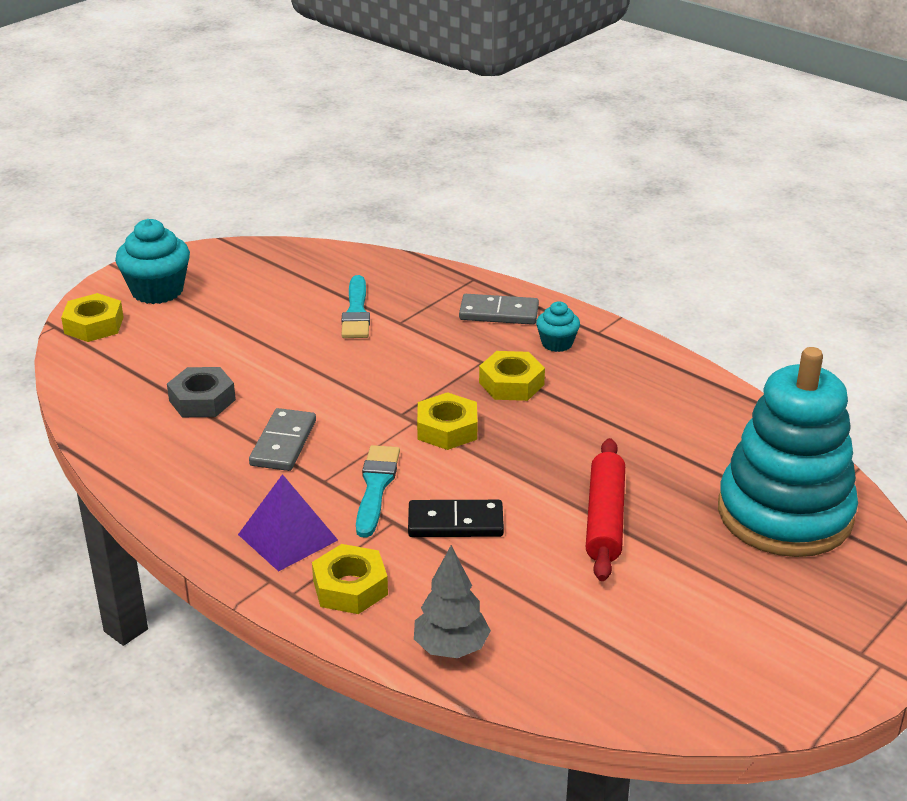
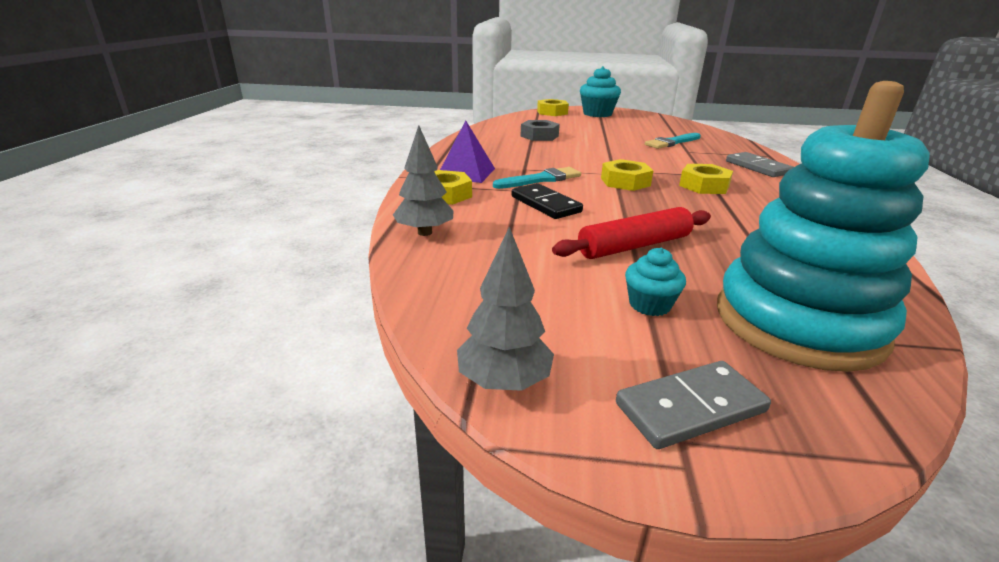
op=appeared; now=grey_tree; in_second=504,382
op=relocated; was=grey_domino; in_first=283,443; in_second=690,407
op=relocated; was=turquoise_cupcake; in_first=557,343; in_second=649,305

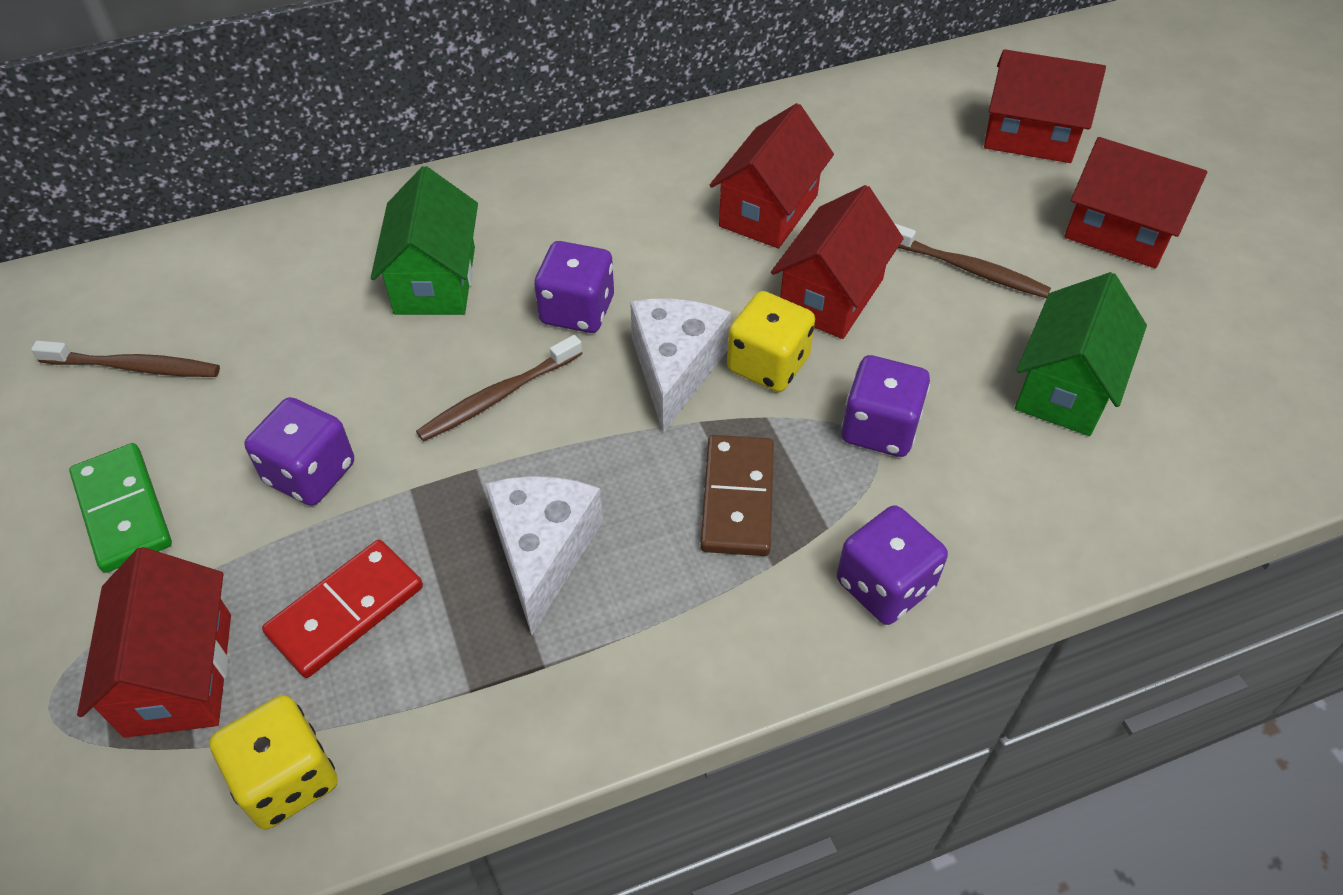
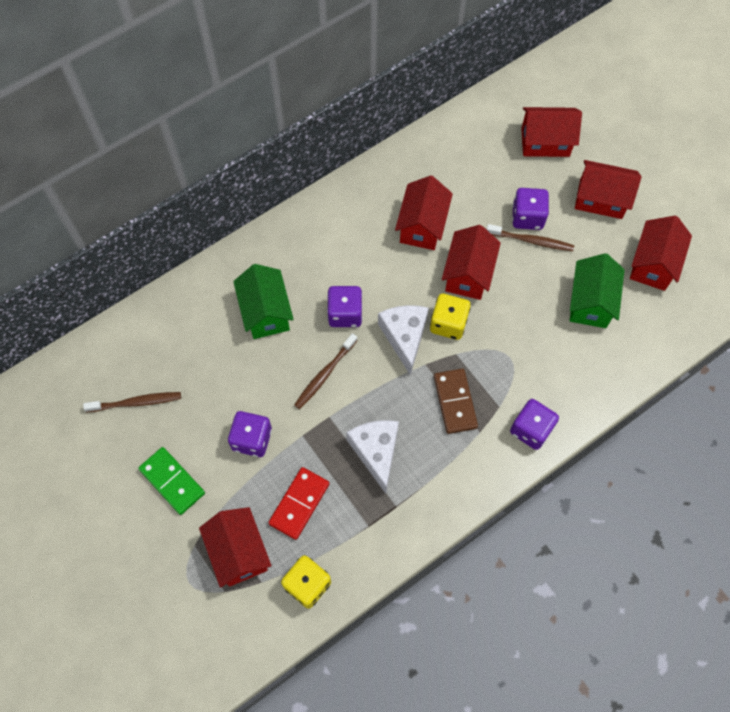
op=appeared; now=red_house; in_second=653,264
op=relocated; was=purple_dice; in_first=879,428; in_second=527,217

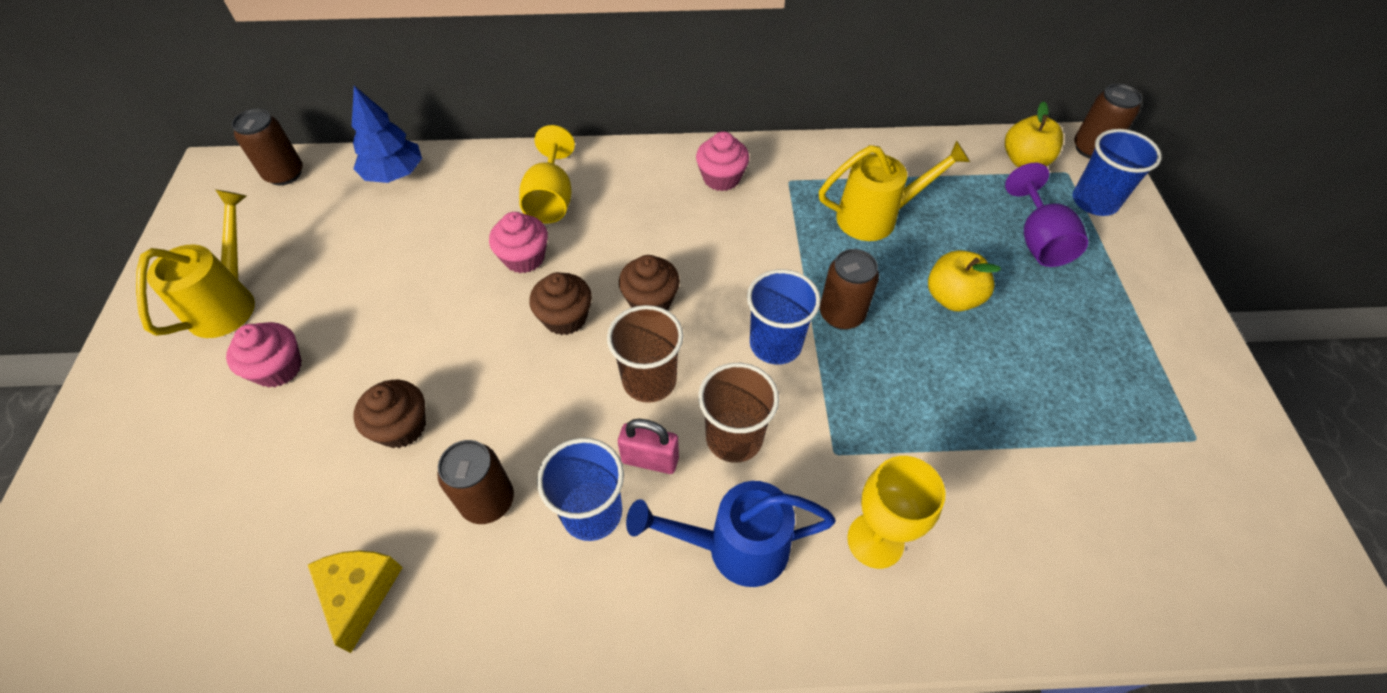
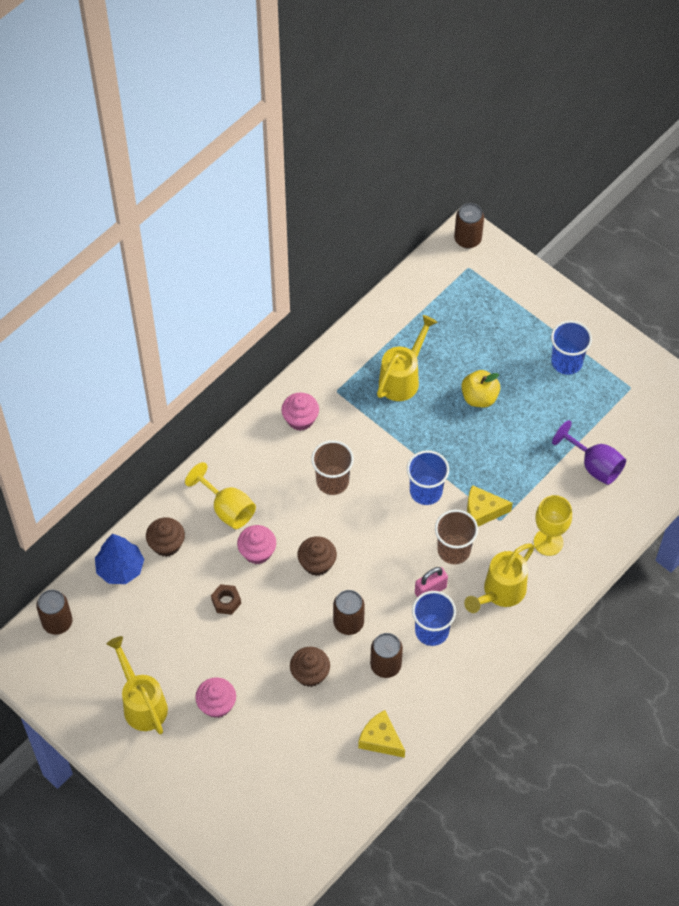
op=missing; was=yellow_apple; in_first=1024,161
op=appeared; now=brown_nut; in_second=226,602
op=appeared; now=yellow_cheese; in_second=482,511
op=relocated; was=brown_cup; in_first=649,380; in_second=332,481
op=relocated; was=brown_cupcake; in_first=650,300; in_second=166,544
op=relocated; was=brown_can; in_first=841,314; in_second=348,623
op=relocated; was=purple_goblet; in_first=1038,240; in_second=594,465
op=relocated; was=blue_cup; in_first=1094,201; in_second=566,362
op=colour; was=blue_watering_can; now=yellow_watering_can; in_first=735,547; in_second=500,592

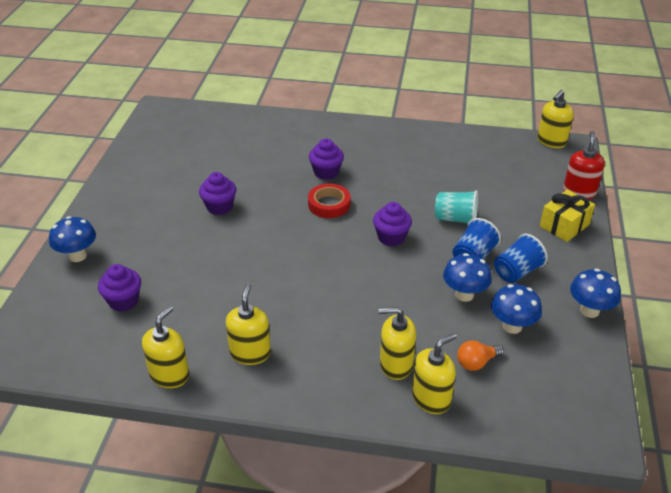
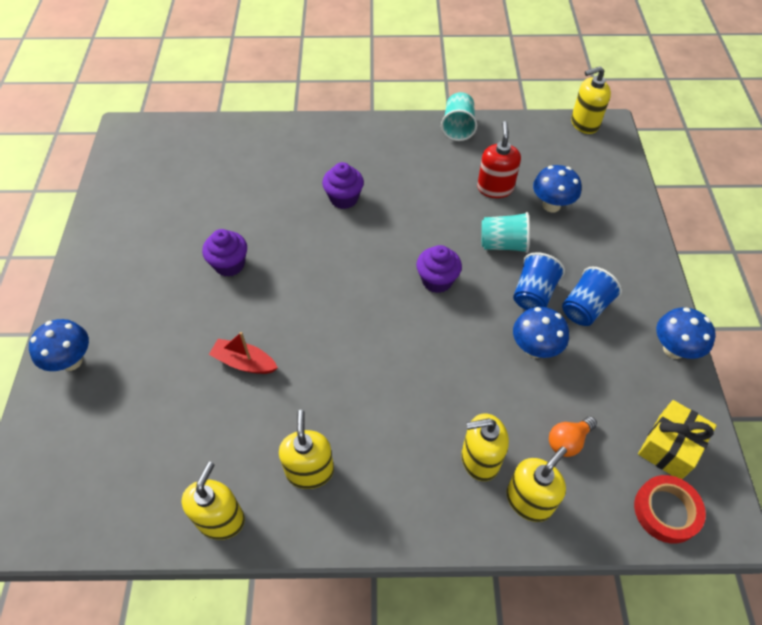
op=missing; was=purple_cupcake; in_first=123,301
op=appeared; now=red_boat; in_second=244,362
op=appeared; now=turquoise_cup; in_second=458,127
op=relocated; was=red_tape; in_first=329,204; in_second=666,511
op=relocated; was=blue_mushroom; in_first=512,326; in_second=551,205
op=relocated; was=yellow_gift; in_first=564,225; in_second=669,447
op=relocated; was=red_soap_dispenser; in_first=579,192; in_second=495,188
op=spun; was=yellow_soap_dispenser; in_first=551,141; in_second=584,123; clockwise=45

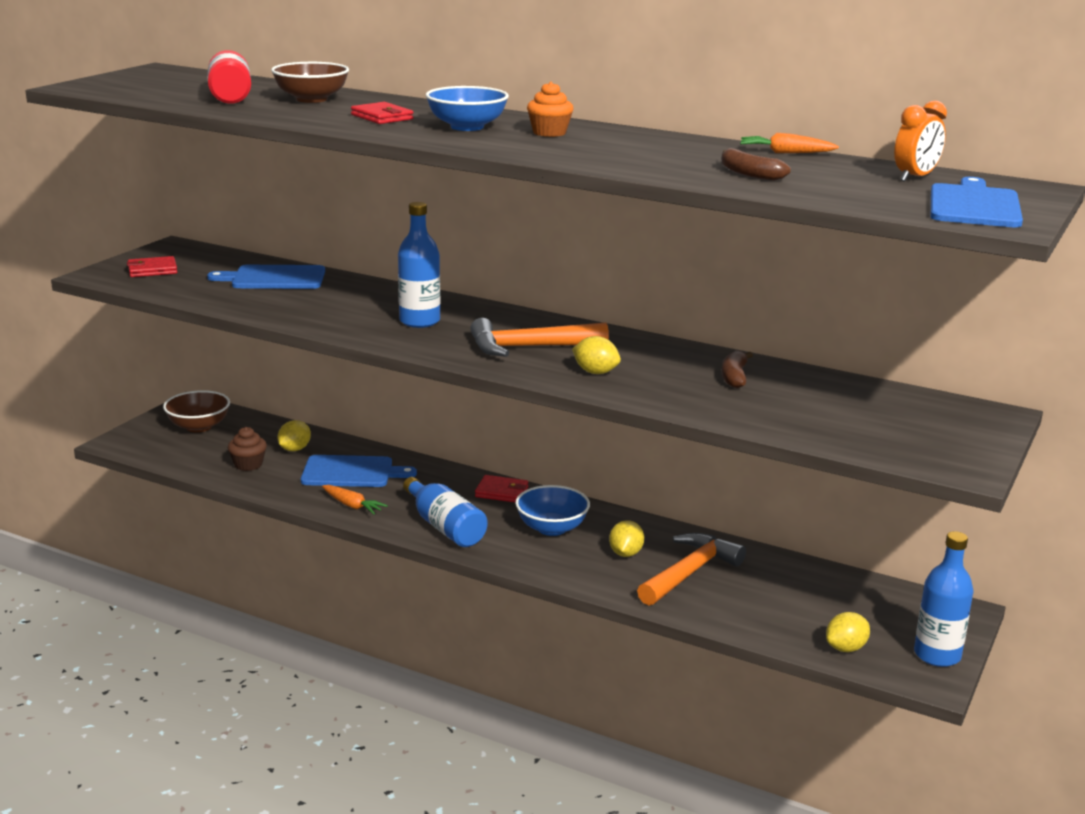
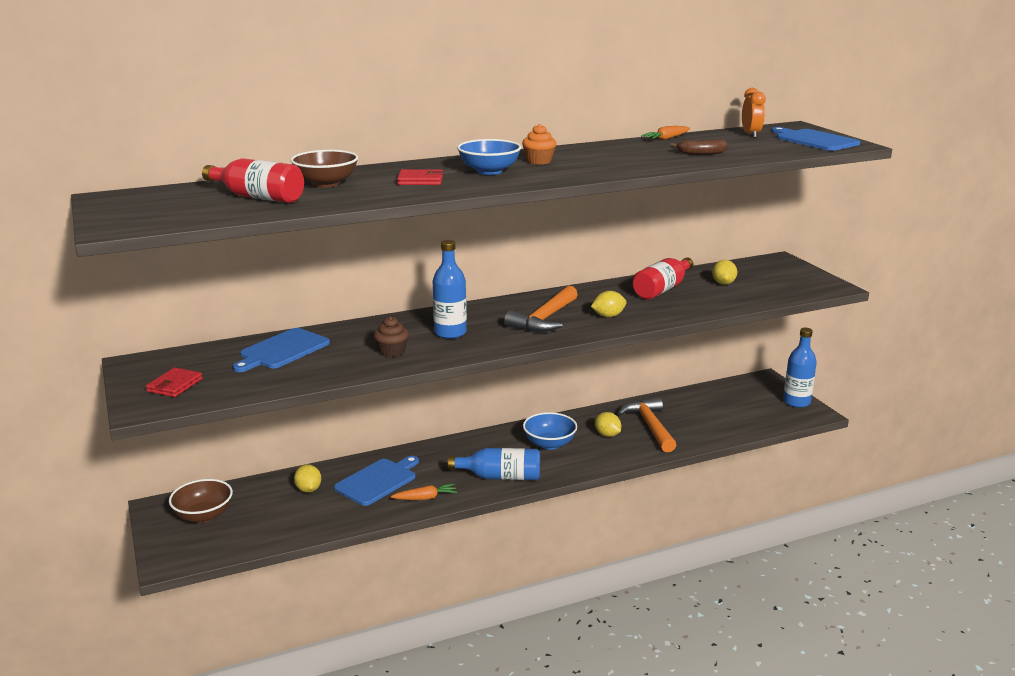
op=missing; was=red_wallet; in_first=501,492
op=relocated; was=brown_cupcake; in_first=248,465; in_second=392,352
op=relocated; was=yellow_lemon; in_first=846,648; in_second=723,283
op=exchanged; was=brown_banana; now=red_bottle; in_first=734,377; in_second=662,289

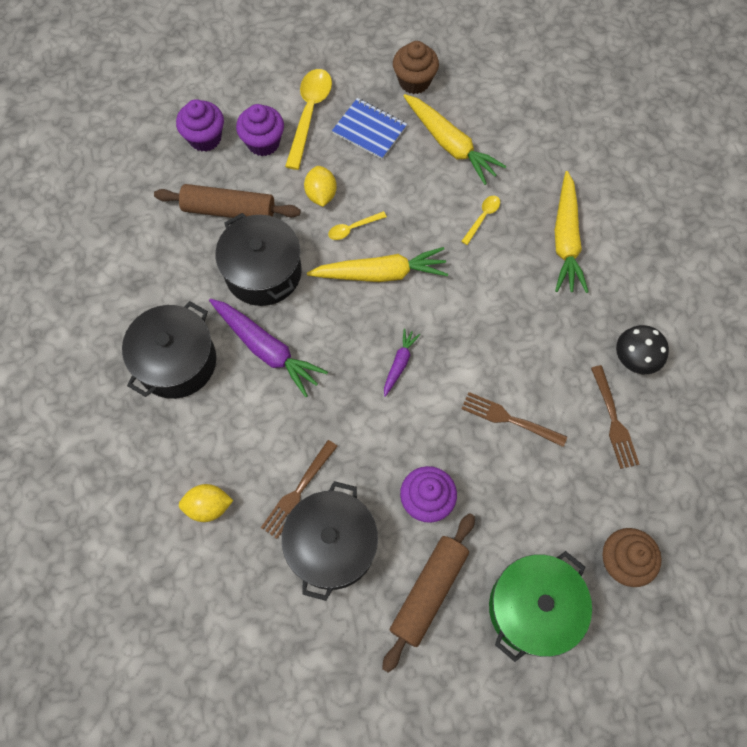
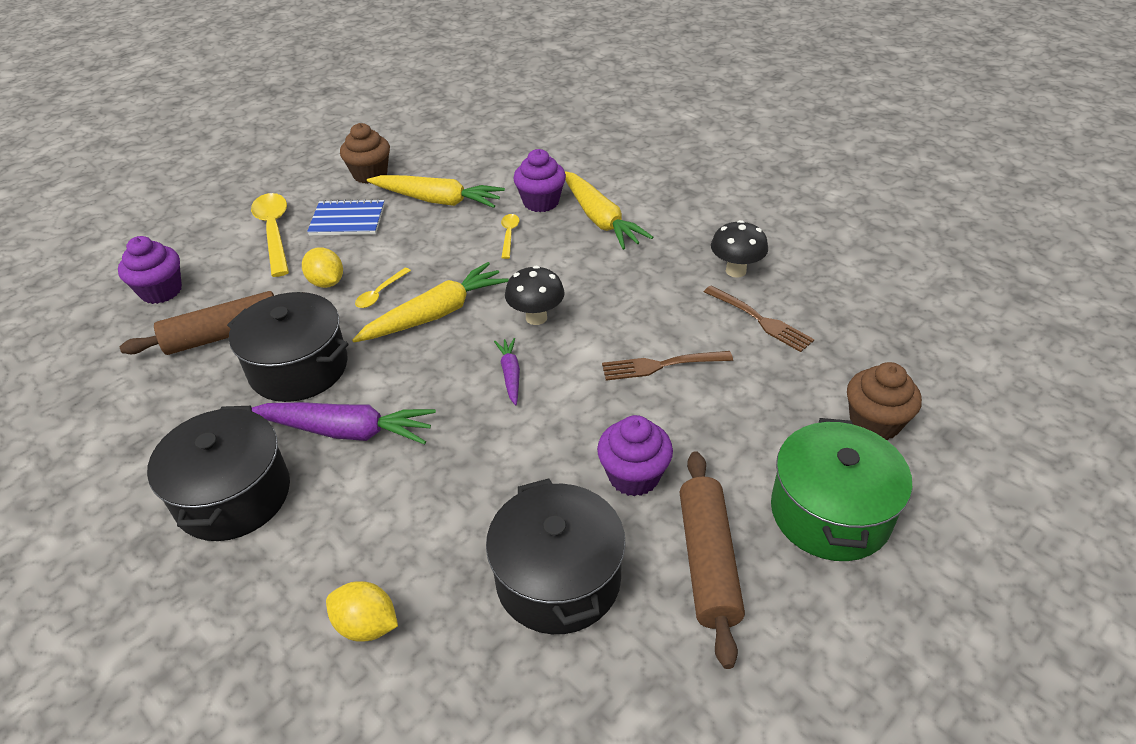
op=missing; was=brown_fork; in_first=298,491
op=appeared; now=black_mushroom; in_second=536,317
op=relocated; was=purple_cupcake; in_first=263,142; in_second=541,202
op=spun; was=yellow_lemon; in_first=208,506; in_second=367,625; clockwise=60

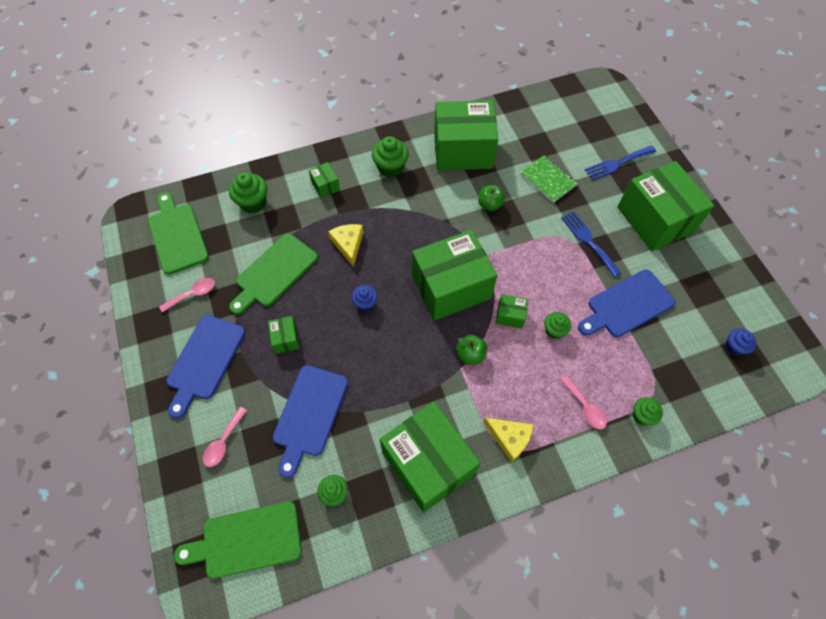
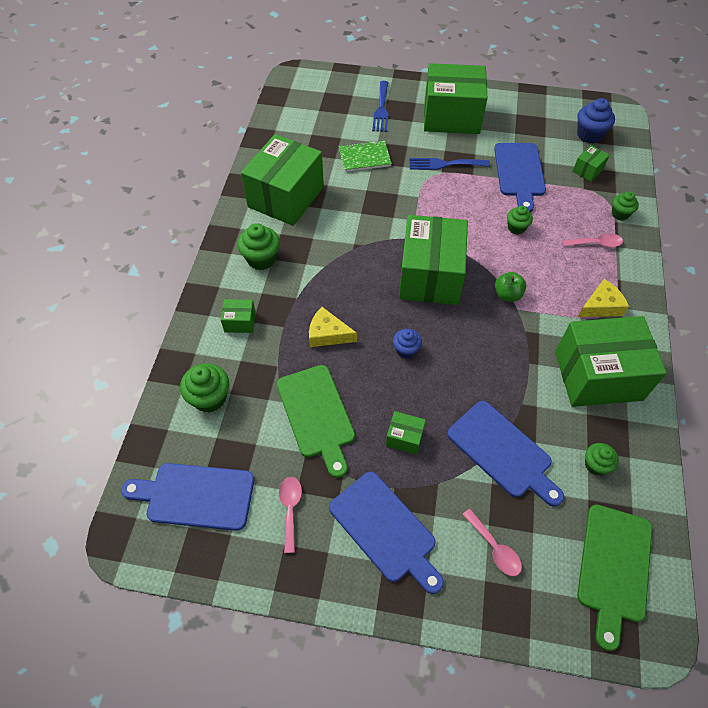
op=missing; was=green_apple; in_first=490,205
op=relocated; was=green_box; in_first=510,315; in_second=587,170
op=colour; was=green_cutting_board; now=blue_cutting_board; in_first=177,235; in_second=196,496
op=size; was=blue_cupcake; in_first=734,347; in_second=589,135; ratio=1.58

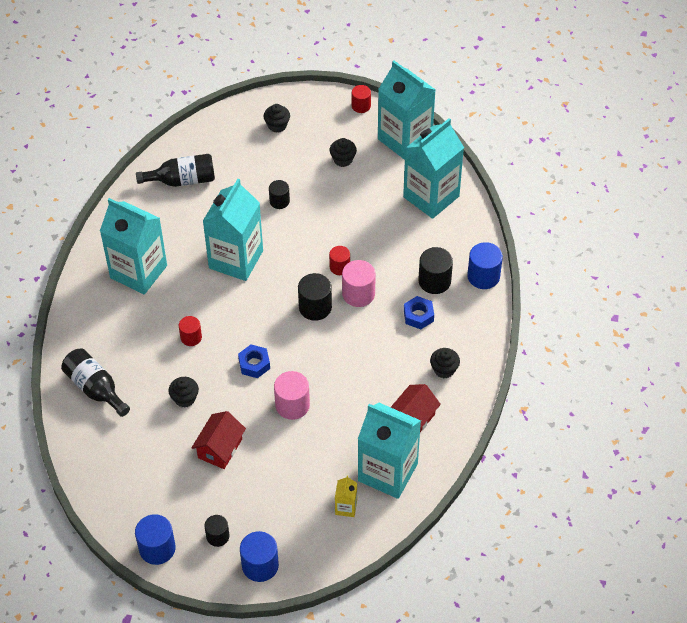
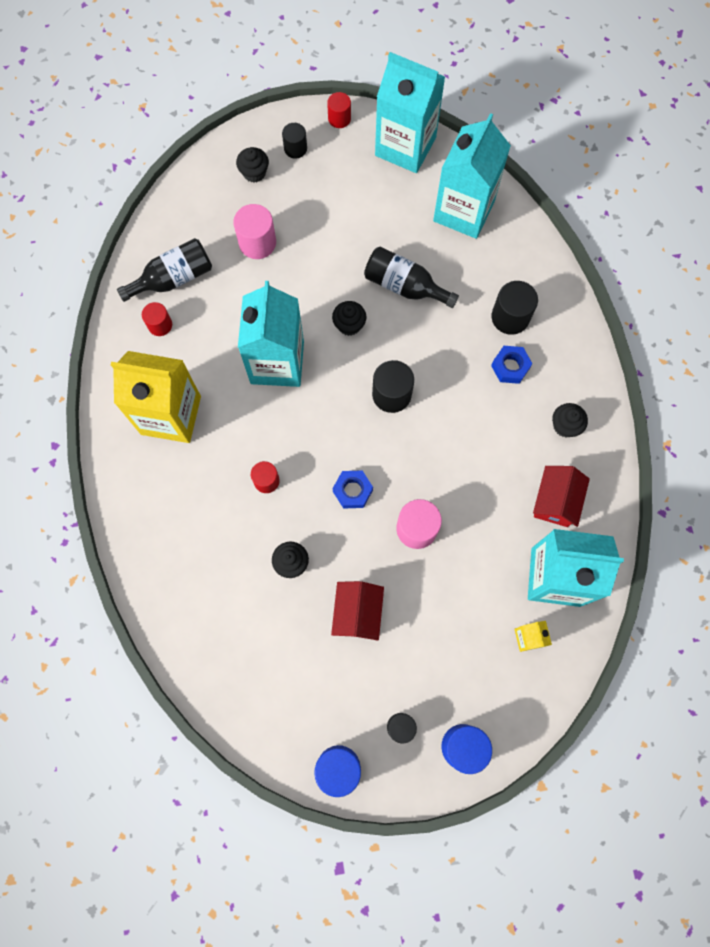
op=missing; was=blue_cylinder; in_first=483,276
op=relocated; was=black_bottle; in_first=95,388; in_second=404,286
op=relocated; was=black_cylinder; in_first=279,201; in_second=295,148
op=relocated; was=red_cylinder; in_first=339,267; in_second=160,325
op=relocated; was=black_cupcake; in_first=343,159; in_second=349,325
op=relocated; was=pink_cylinder; in_first=358,294; in_second=257,243
op=colour; was=turquoise_carton; now=yellow_carton; in_first=138,272; in_second=171,415

